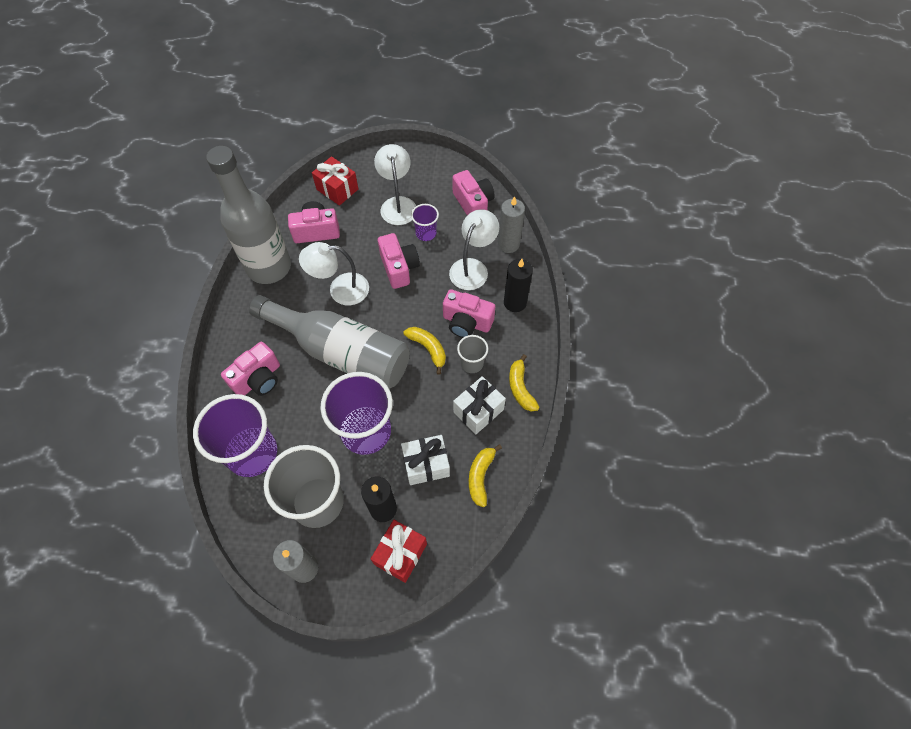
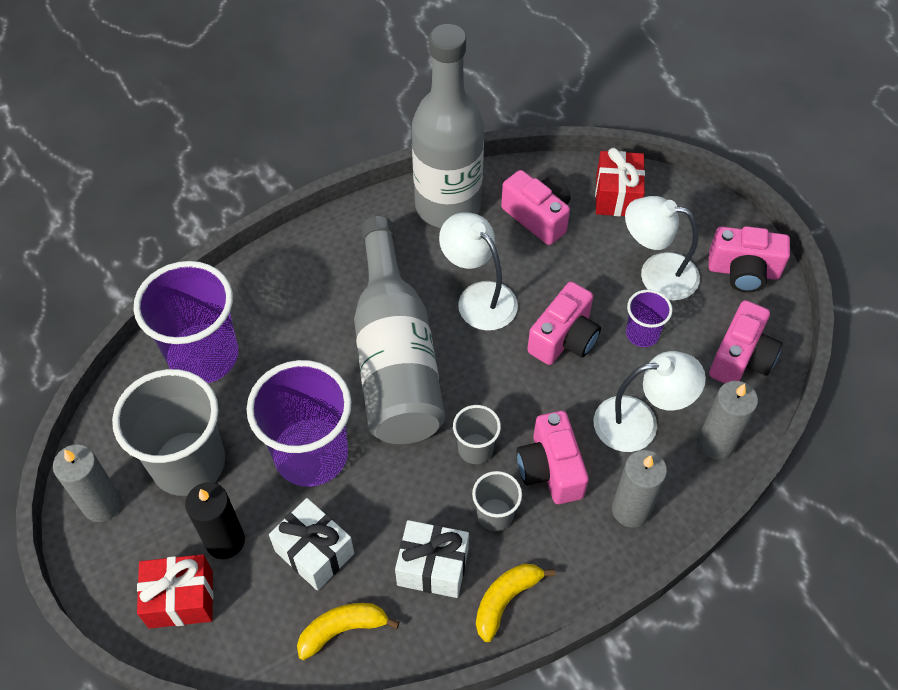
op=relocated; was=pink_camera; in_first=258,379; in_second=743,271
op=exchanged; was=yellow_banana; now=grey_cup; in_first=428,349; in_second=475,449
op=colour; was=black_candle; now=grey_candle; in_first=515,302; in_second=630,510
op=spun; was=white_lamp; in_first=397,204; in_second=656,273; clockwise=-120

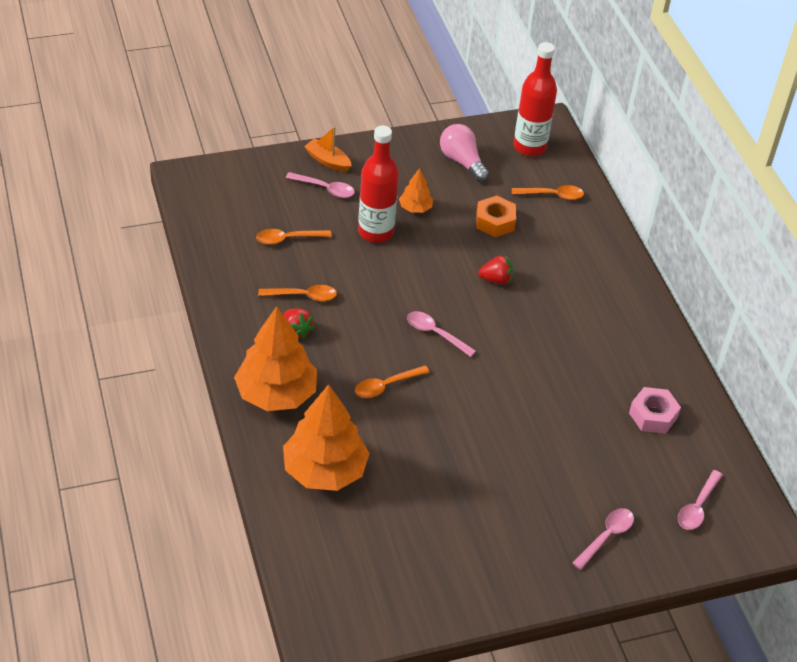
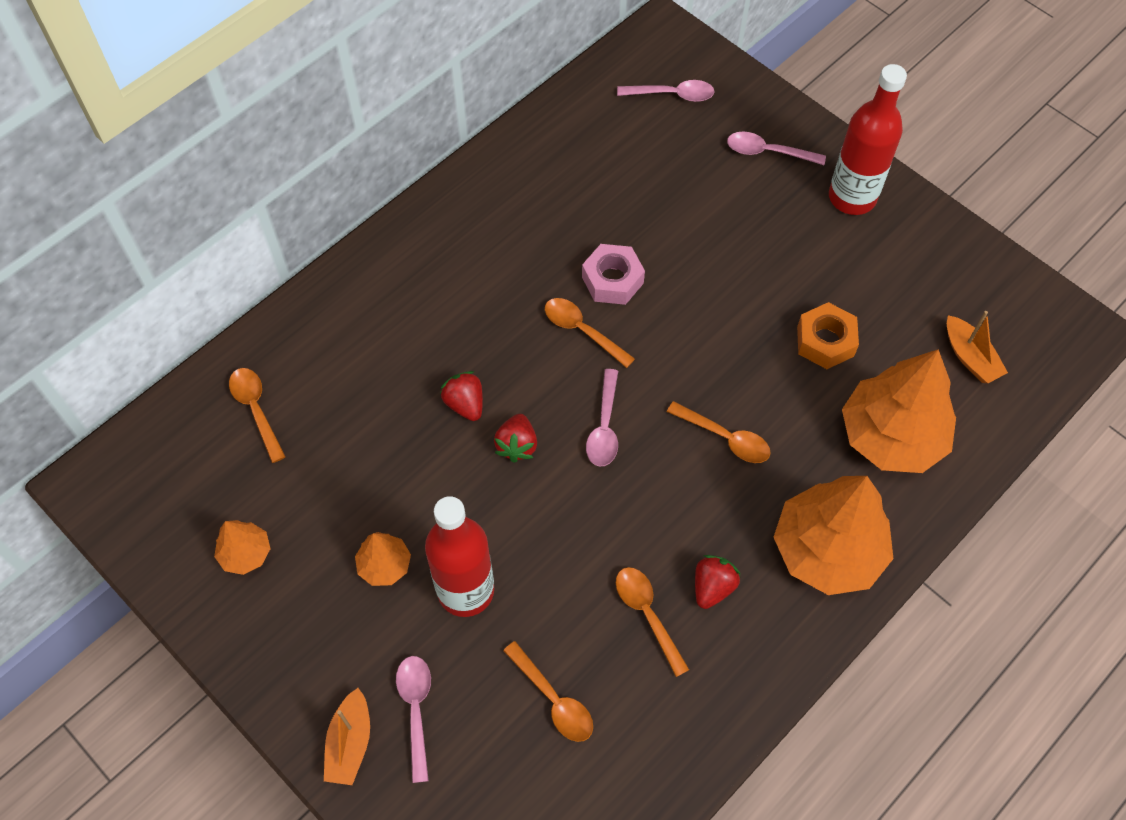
op=appeared; now=red_strawberry; in_second=517,445
op=appeared; now=orange_spoon; in_second=582,331
op=appeared; now=orange_boat; in_second=970,357
op=relocated; was=orange_nut; in_first=495,222; in_second=825,341
op=relocated; was=red_bottle; in_first=529,147; in_second=852,197
op=relocated; was=pink_nut; in_first=653,415; in_second=612,280
op=exchanged; was=pink_light_bulb; now=orange_tree; in_first=462,162; in_second=245,553

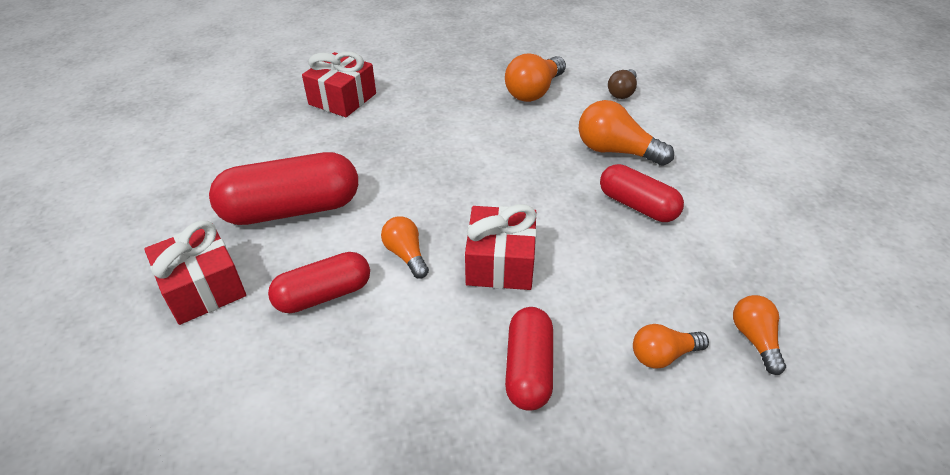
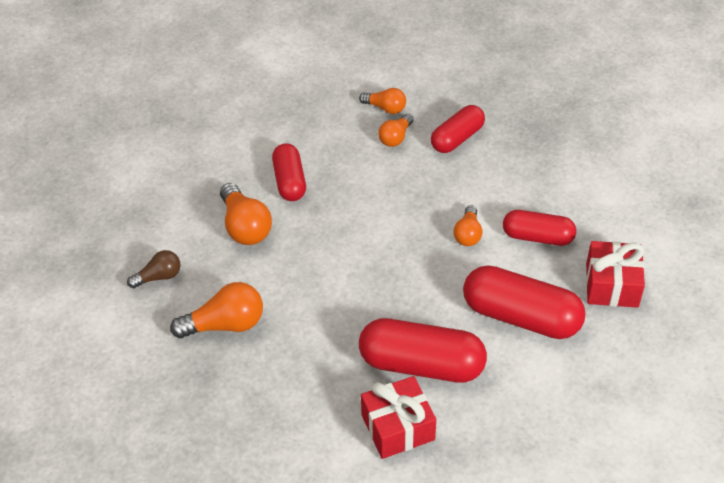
op=missing; was=red_gift; in_first=500,263
op=appeared; now=red_capsule; in_second=421,364
op=relocated; was=orange_light_bulb; in_first=754,339; in_second=395,137

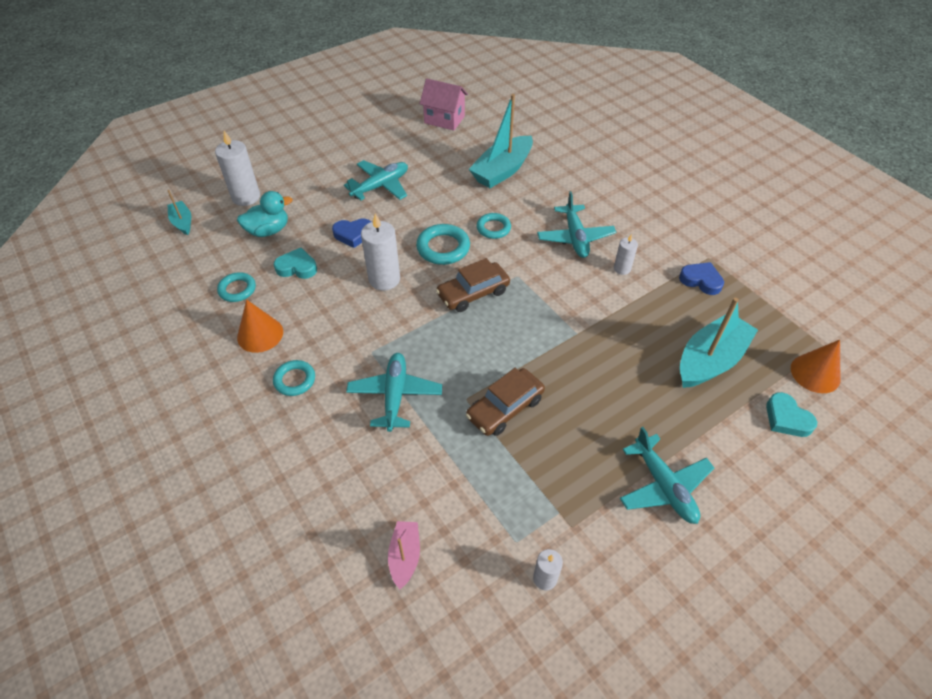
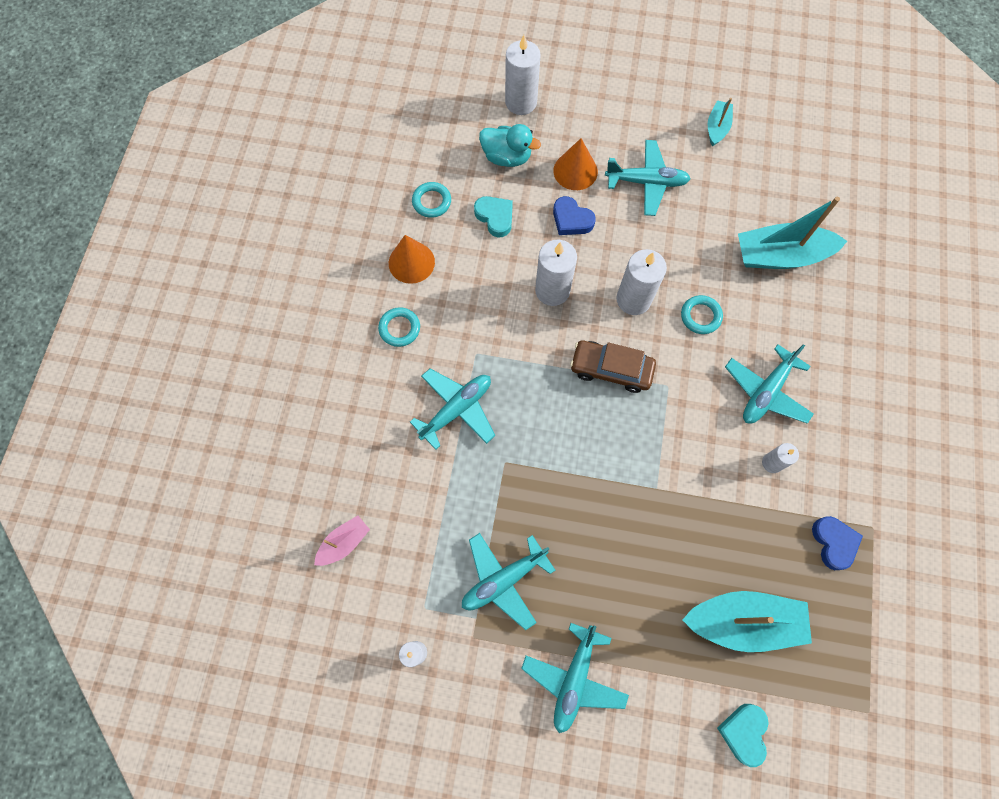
op=missing; was=pink_house; in_first=444,119
op=missing; was=brown_car; in_first=505,408
op=appeared; now=turquoise_plane; in_second=503,580
op=relocated; was=turquoise_boat; in_first=182,222; in_second=717,128
op=relocated; was=orange_cone; in_first=815,373; in_second=575,171
op=exchanged; was=turquoise_ring; now=white_candle; in_first=443,248; in_second=633,299

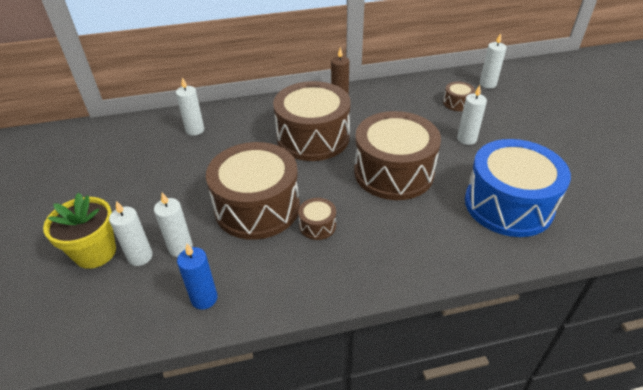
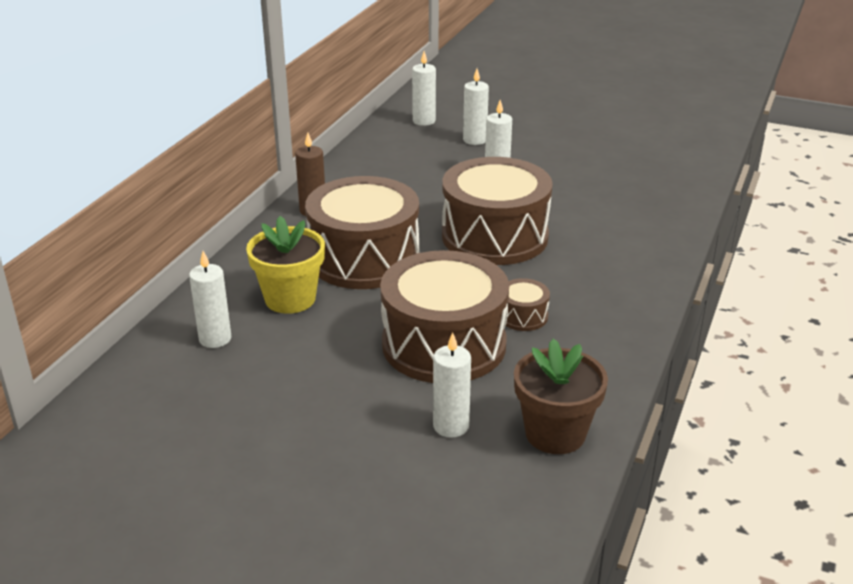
op=missing; was=brown_drum; in_first=457,103
op=missing; was=blue_drum; in_first=508,204
op=relocated; was=yellow_flower_pot; in_first=95,252; in_second=290,299
op=relocated; was=white_candle; in_first=140,256; in_second=474,140
op=exchanged; was=blue_candle; now=brown_flower_pot; in_first=204,298; in_second=555,434

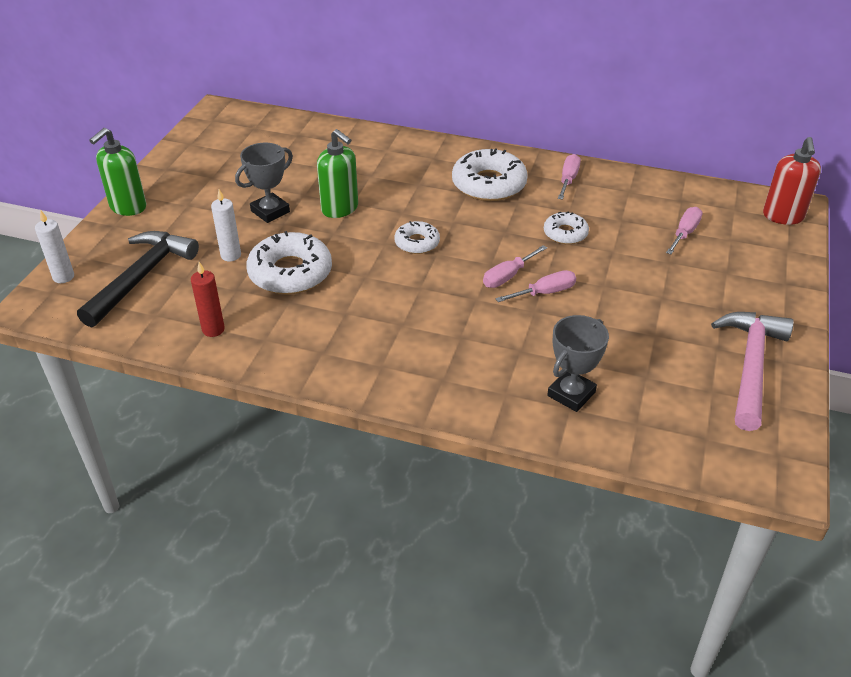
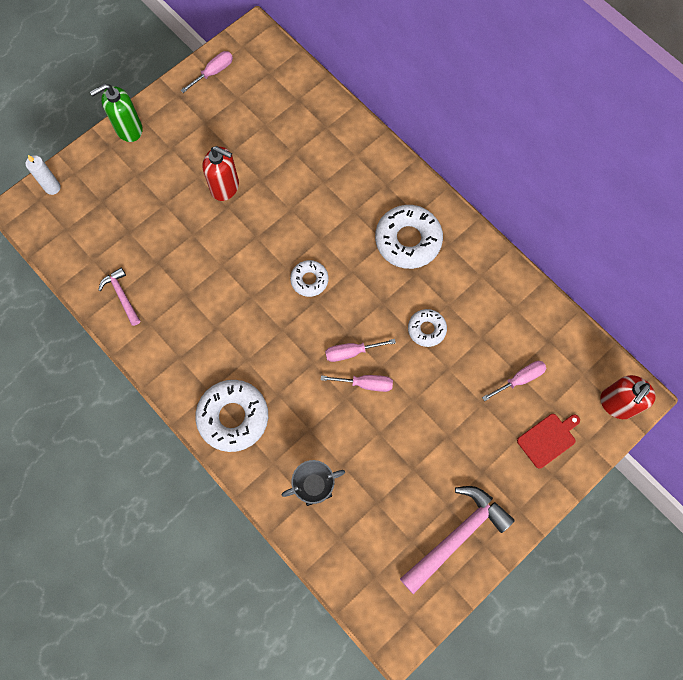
op=missing; was=black_hammer; in_first=141,277
op=missing; was=white_candle; in_first=231,255
op=missing; was=green_soap_dispenser; in_first=340,209
op=appeared; now=red_cutting_board; in_second=548,439
op=relocated; was=white_donut; in_first=290,273; in_second=233,417
op=relocated; was=pink_screwdriver; in_first=568,179; in_second=213,72
op=exchanged; was=red_candle; now=pink_hammer; in_first=213,329; in_second=122,296
op=exchanged; was=grey_trophy; now=red_soap_dispenser; in_first=270,211; in_second=225,187

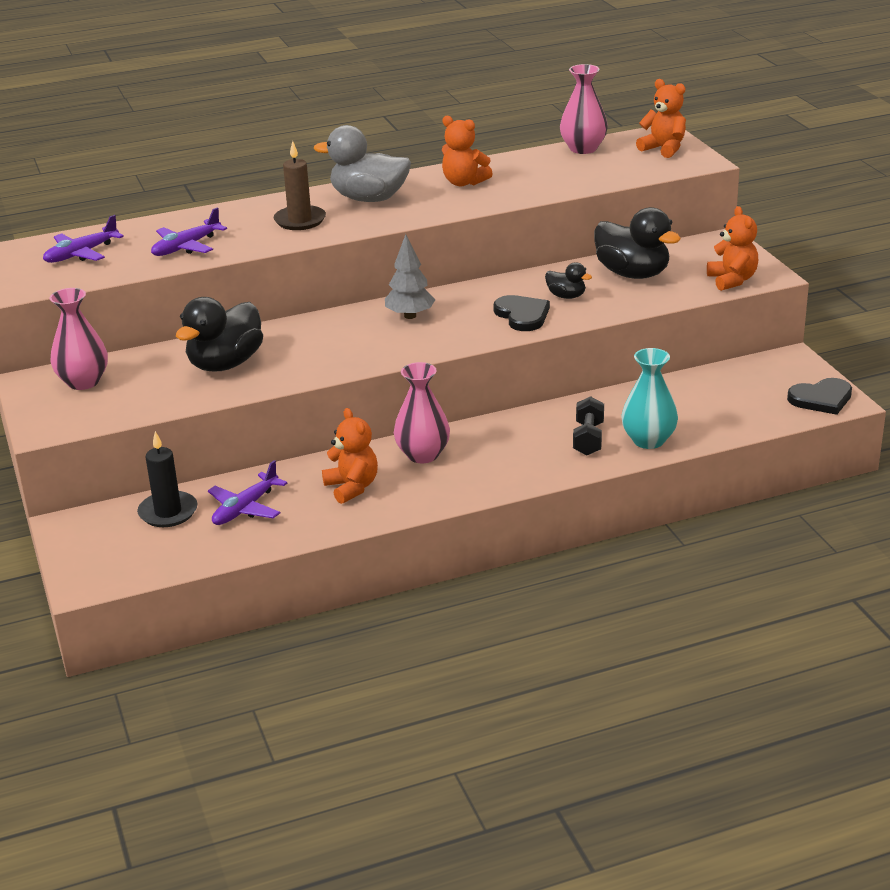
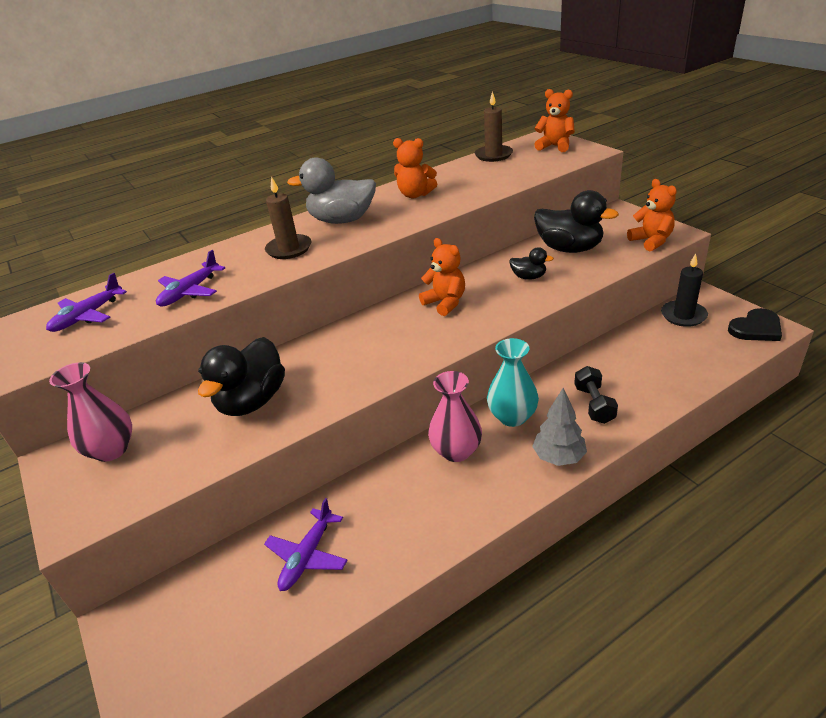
op=missing; was=black_heart; in_first=522,315
op=relocated; was=black_candle; in_first=168,512; in_second=683,315
op=relocated; was=orange_teddy_bear; in_first=352,487; in_second=445,303
op=relocated; was=grey_tree; in_first=410,316; in_second=558,457
op=relocated; was=turquoise_vase; in_first=648,440; in_second=512,417
op=exchanged; was=pink_vase; now=brown_candle; in_first=583,148; in_second=493,155

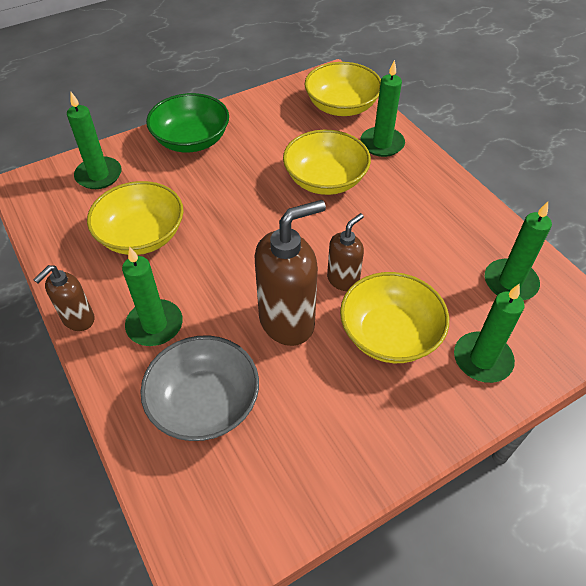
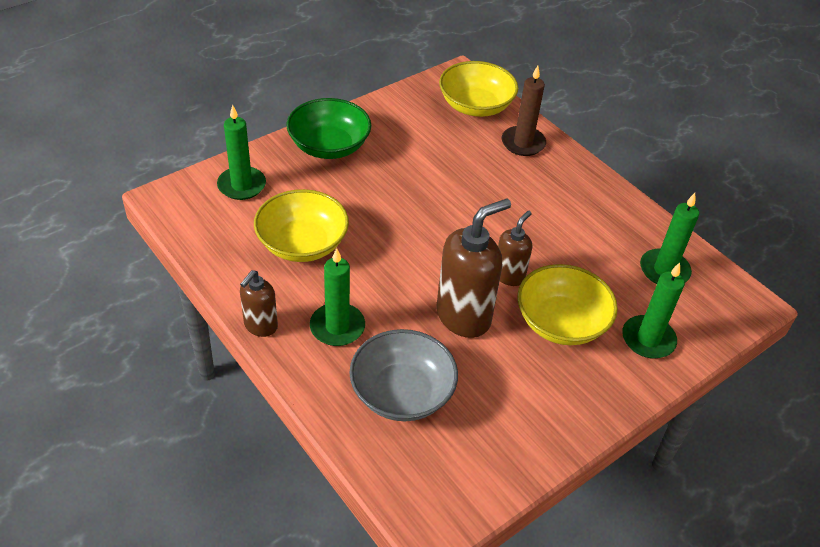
op=missing; was=yellow_bowl; in_first=325,180
op=colour; was=green_candle; now=brown_candle; in_first=382,144; in_second=523,143

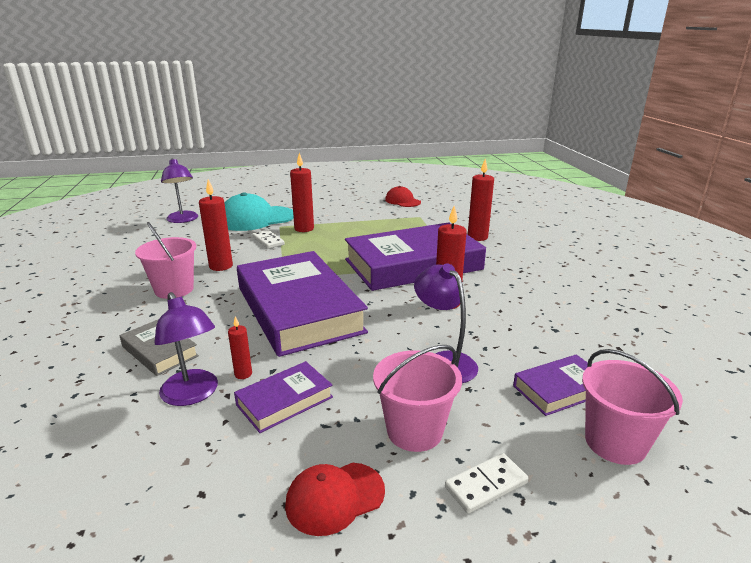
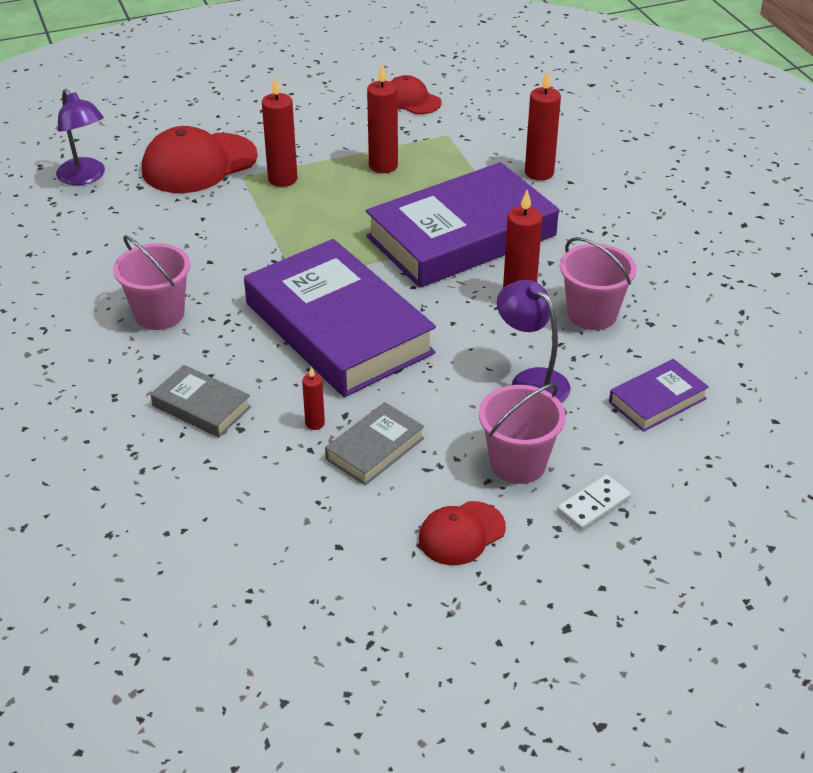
op=missing; was=purple_lamp; in_first=193,395
op=missing; was=white_domino; in_first=268,241
op=relocated; was=red_candle; in_first=221,266; in_second=383,166
op=relocated; was=pink_bucket; in_first=615,443; in_second=592,314
op=colour; was=turquoise_cap; now=red_cap; in_first=256,219; in_second=199,164
op=colour; was=purple_book; now=grey_book; in_first=284,401; in_second=375,448

